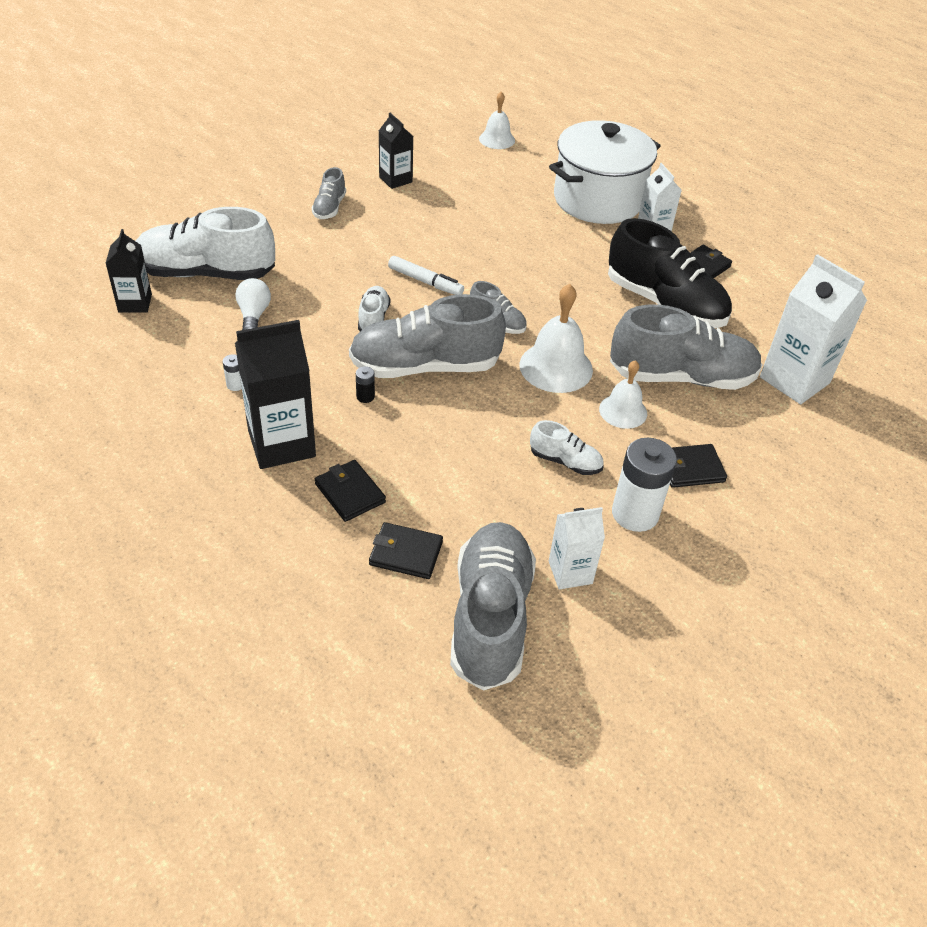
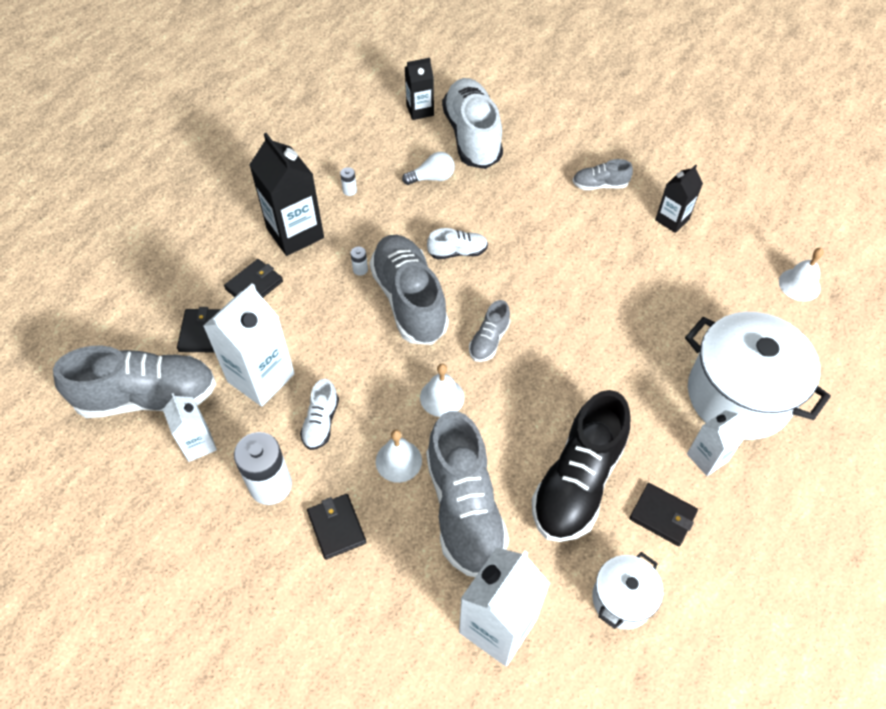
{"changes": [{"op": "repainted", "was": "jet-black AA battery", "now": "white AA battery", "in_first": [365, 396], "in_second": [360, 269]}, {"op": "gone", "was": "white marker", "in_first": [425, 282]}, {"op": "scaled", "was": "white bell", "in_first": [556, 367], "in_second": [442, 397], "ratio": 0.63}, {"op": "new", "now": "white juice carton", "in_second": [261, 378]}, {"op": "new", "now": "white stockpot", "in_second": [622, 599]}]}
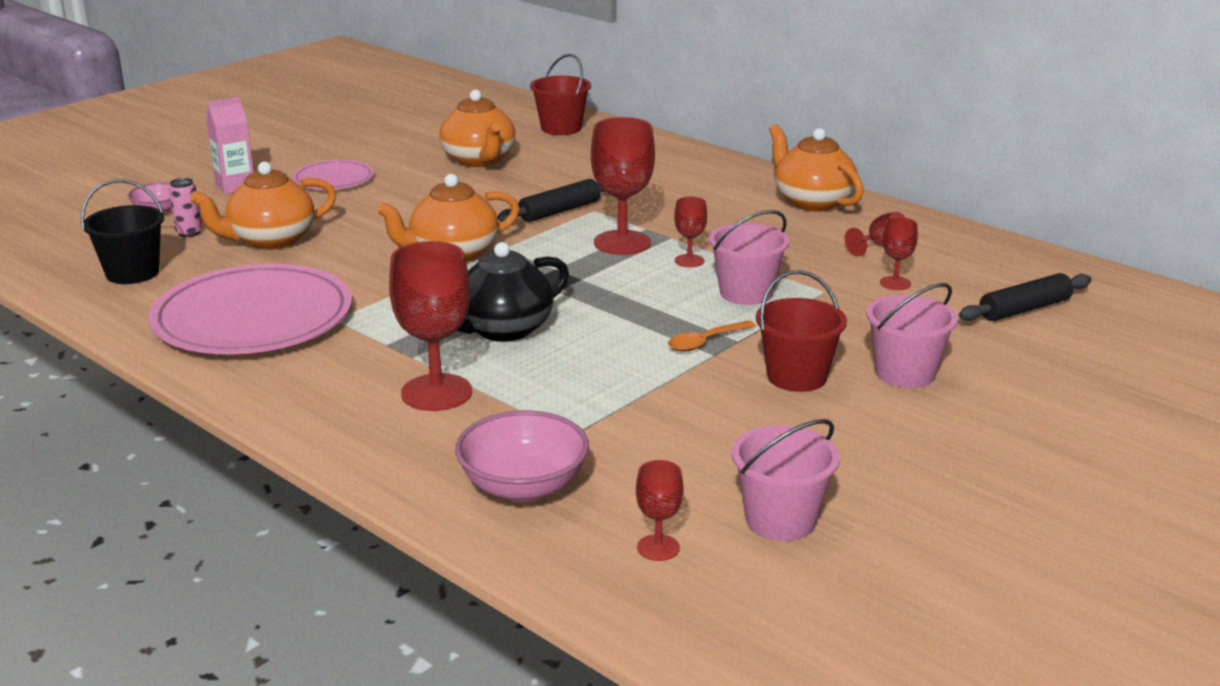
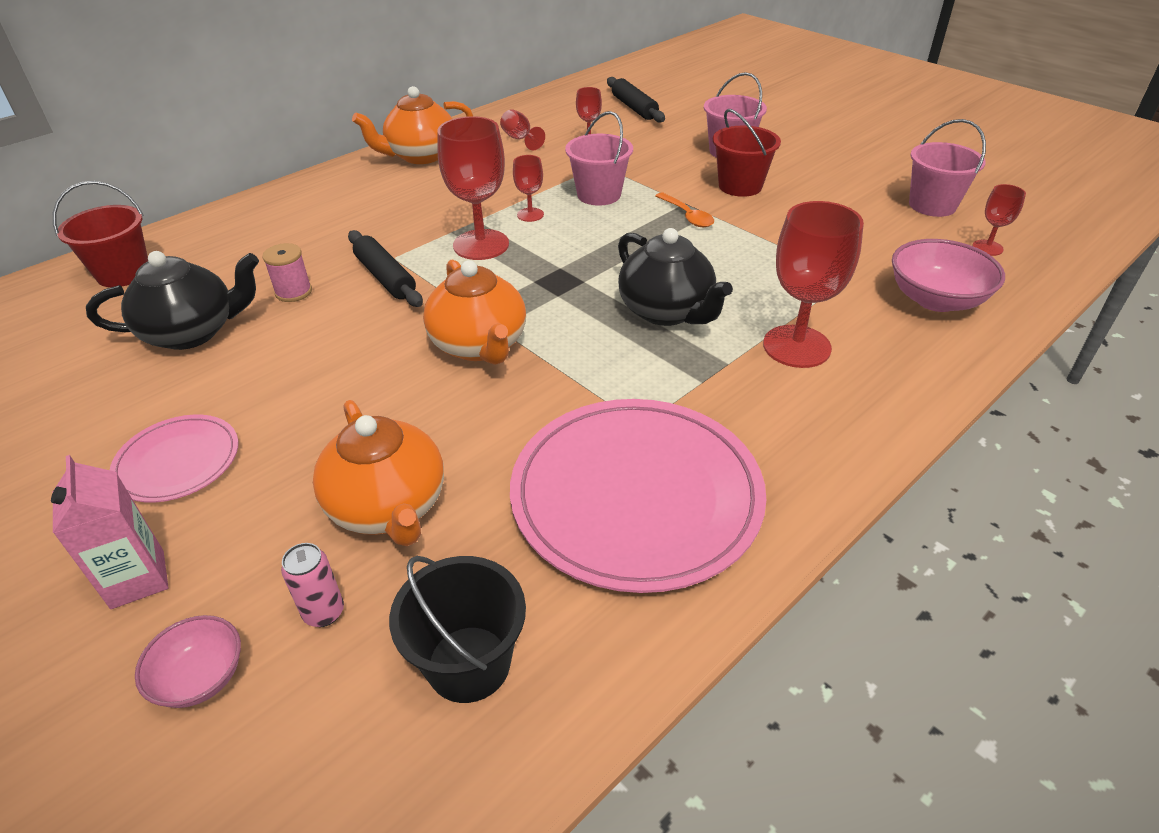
{"changes": [{"op": "repainted", "was": "orange-coloured teapot", "now": "jet-black teapot", "in_first": [479, 160], "in_second": [192, 332]}, {"op": "new", "now": "rose-pink spool", "in_second": [293, 292]}]}
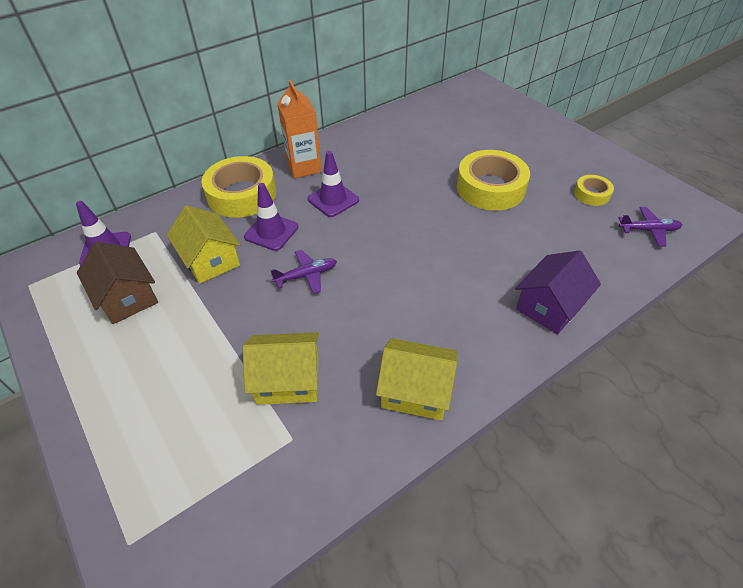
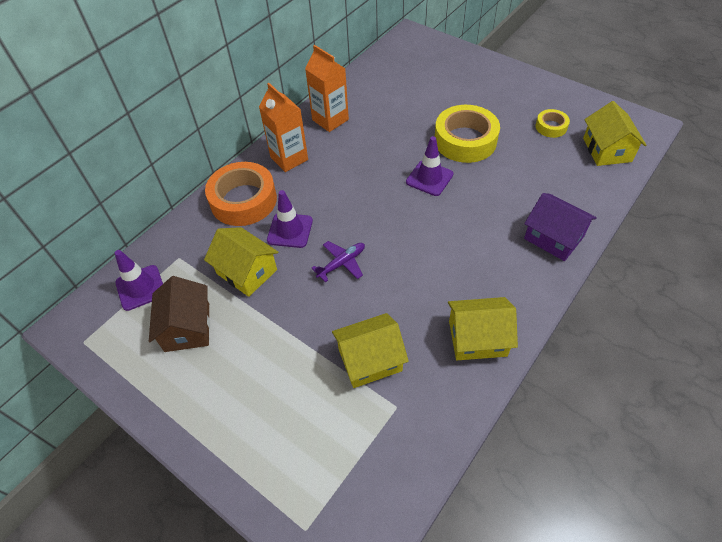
{"changes": [{"op": "rotated", "was": "dark brown house", "in_first": [127, 297], "in_second": [187, 327], "clockwise": 45}, {"op": "repainted", "was": "yellow roll of tape", "now": "orange-coloured roll of tape", "in_first": [242, 194], "in_second": [243, 200]}, {"op": "shifted", "was": "violet traffic cone", "in_first": [333, 199], "in_second": [429, 178]}, {"op": "rotated", "was": "violet house", "in_first": [550, 306], "in_second": [553, 237], "clockwise": -75}, {"op": "swapped", "was": "violet plane", "now": "yellow house", "in_first": [648, 230], "in_second": [607, 150]}, {"op": "new", "now": "orange-coloured juice carton", "in_second": [330, 120]}]}
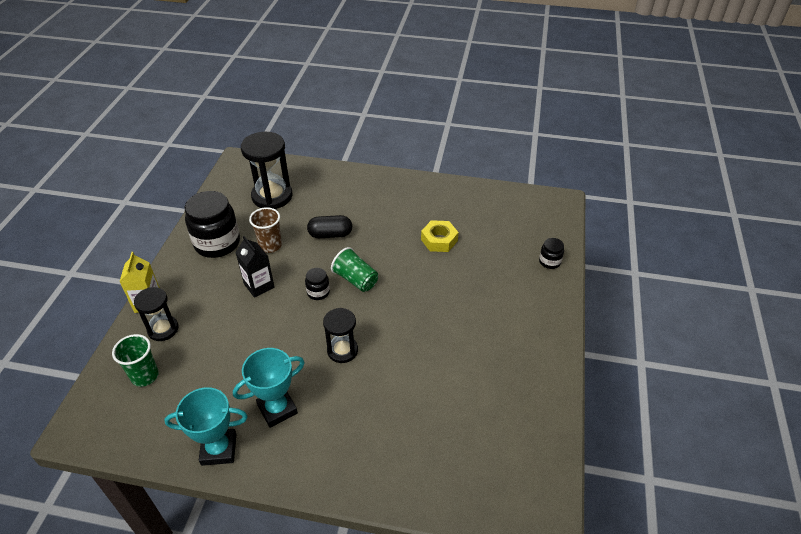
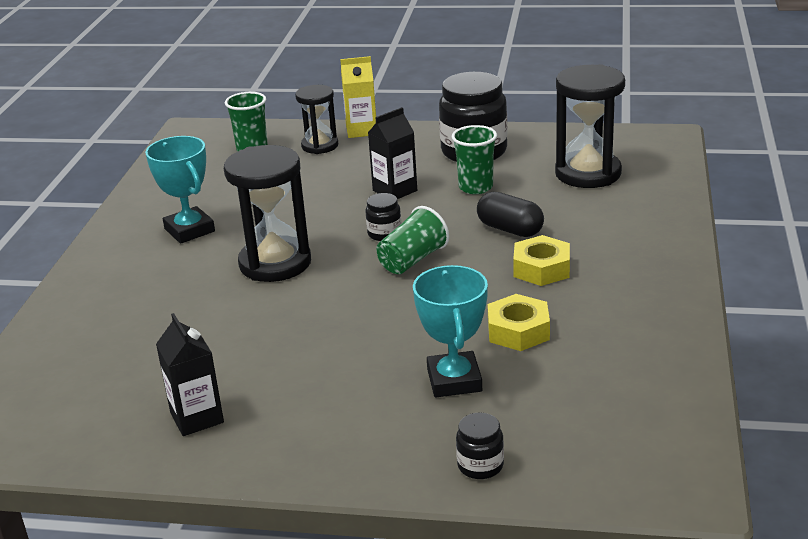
{"changes": [{"op": "shifted", "was": "teal prize cup", "in_first": [219, 449], "in_second": [454, 380]}, {"op": "repainted", "was": "dark brown tumbler", "now": "leaf-green tumbler", "in_first": [270, 246], "in_second": [475, 187]}, {"op": "rotated", "was": "jet-black capsule", "in_first": [330, 234], "in_second": [510, 229], "clockwise": -45}, {"op": "scaled", "was": "jet-black sandglass", "in_first": [342, 350], "in_second": [275, 263], "ratio": 1.64}, {"op": "new", "now": "jet-black juice carton", "in_second": [197, 418]}, {"op": "new", "now": "yellow hex nut", "in_second": [541, 268]}]}
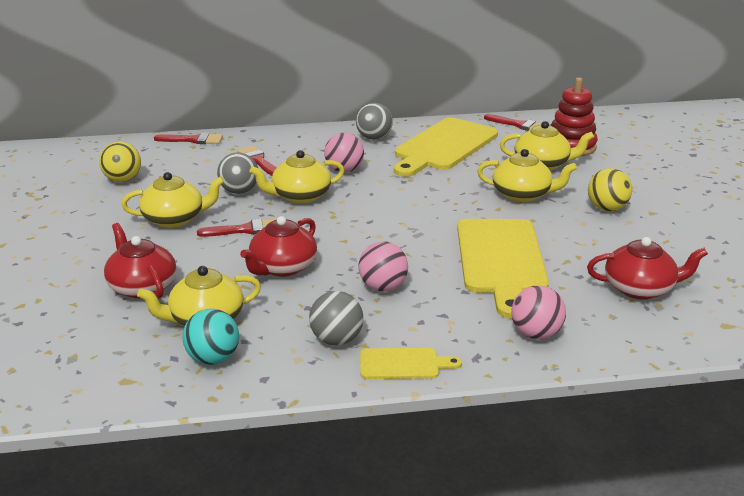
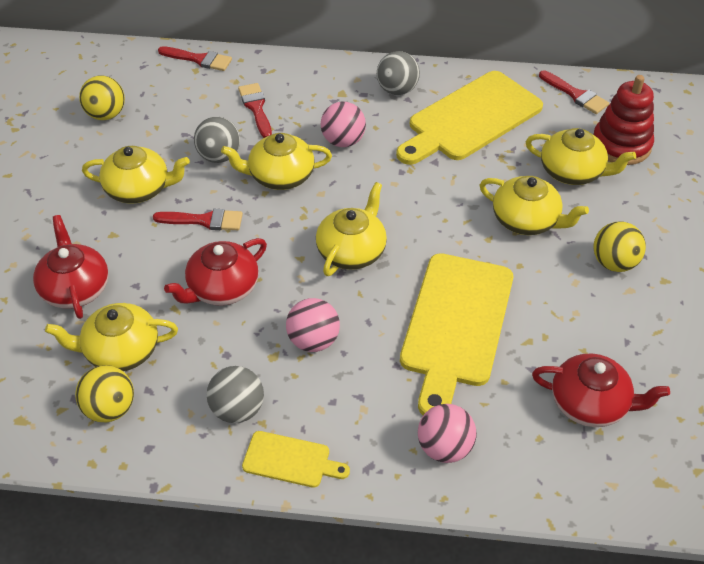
{"changes": [{"op": "repainted", "was": "teal play ball", "now": "yellow play ball", "in_first": [213, 359], "in_second": [110, 409]}, {"op": "new", "now": "yellow teapot", "in_second": [352, 251]}]}
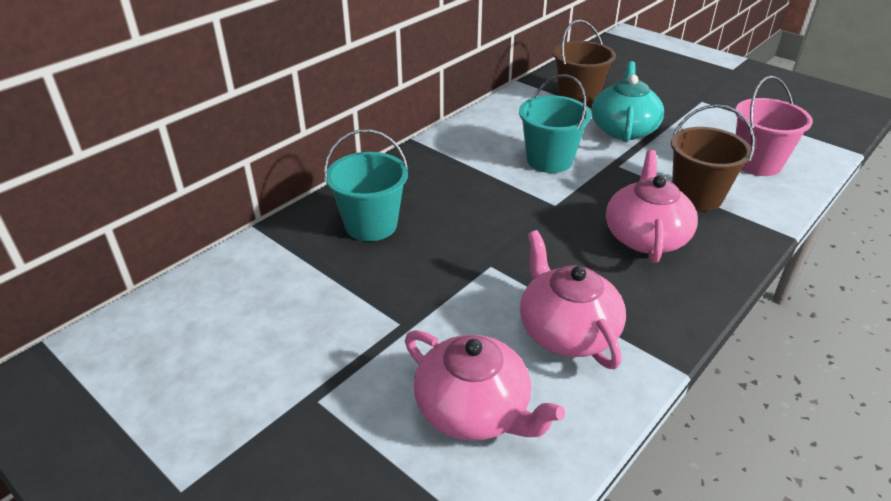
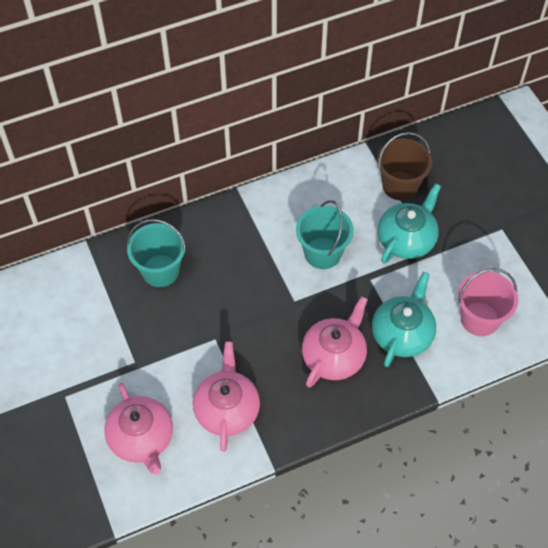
{"changes": [{"op": "swapped", "was": "dark brown sand bucket", "now": "teal teapot", "in_first": [697, 196], "in_second": [402, 334]}]}
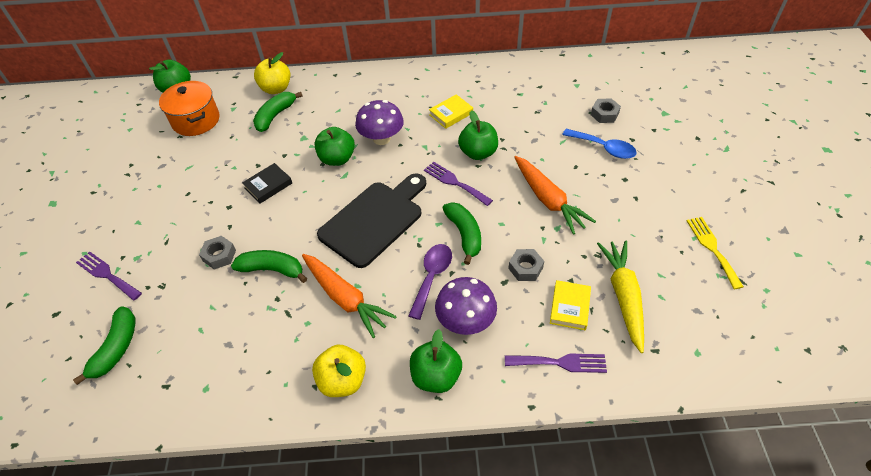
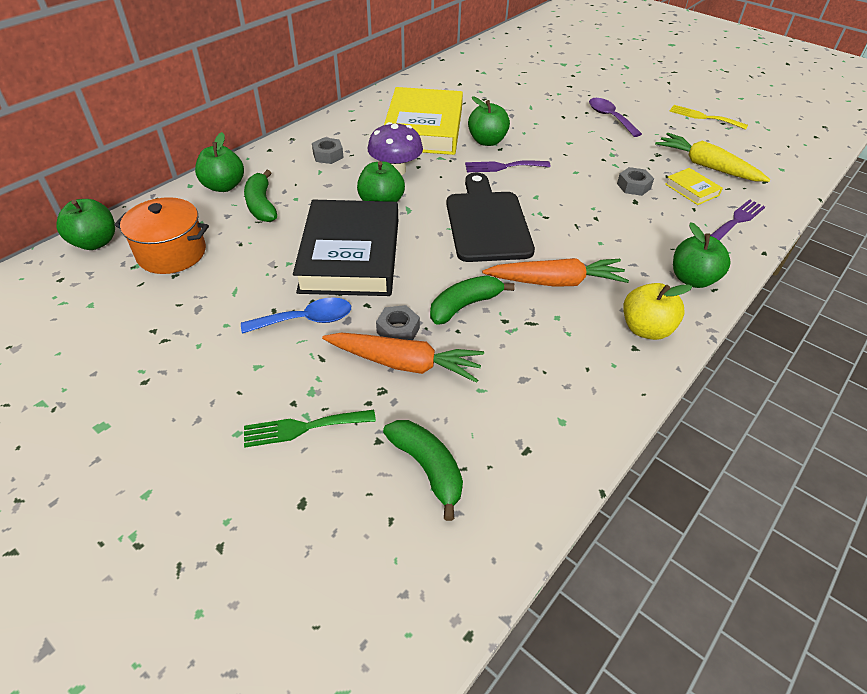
{"changes": [{"op": "repainted", "was": "violet fork", "now": "leaf-green fork", "in_first": [107, 275], "in_second": [303, 428]}, {"op": "scaled", "was": "jet-black hardcover", "in_first": [268, 185], "in_second": [350, 255], "ratio": 2.4}, {"op": "repainted", "was": "yellow apple fruit", "now": "leaf-green apple fruit", "in_first": [276, 89], "in_second": [224, 186]}, {"op": "shifted", "was": "violet teaspoon", "in_first": [432, 277], "in_second": [610, 117]}, {"op": "scaled", "was": "yellow hardcover", "in_first": [451, 114], "in_second": [424, 128], "ratio": 2.4}, {"op": "gone", "was": "violet fungus", "in_first": [465, 321]}, {"op": "gone", "was": "leaf-green banana", "in_first": [464, 235]}, {"op": "shifted", "was": "orange-coloured root vegetable", "in_first": [548, 200], "in_second": [405, 363]}, {"op": "shifted", "was": "royal blue teaspoon", "in_first": [603, 148], "in_second": [306, 320]}, {"op": "shifted", "was": "ash-grey hex nut", "in_first": [604, 114], "in_second": [328, 155]}]}
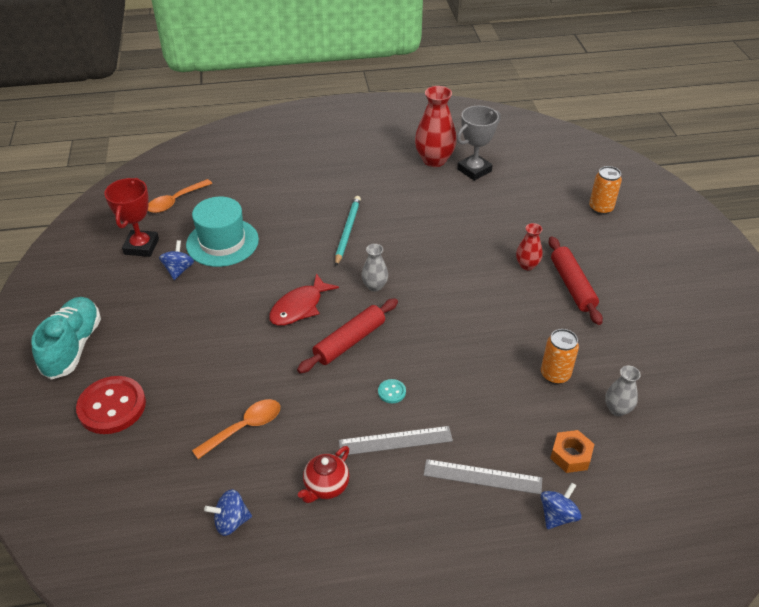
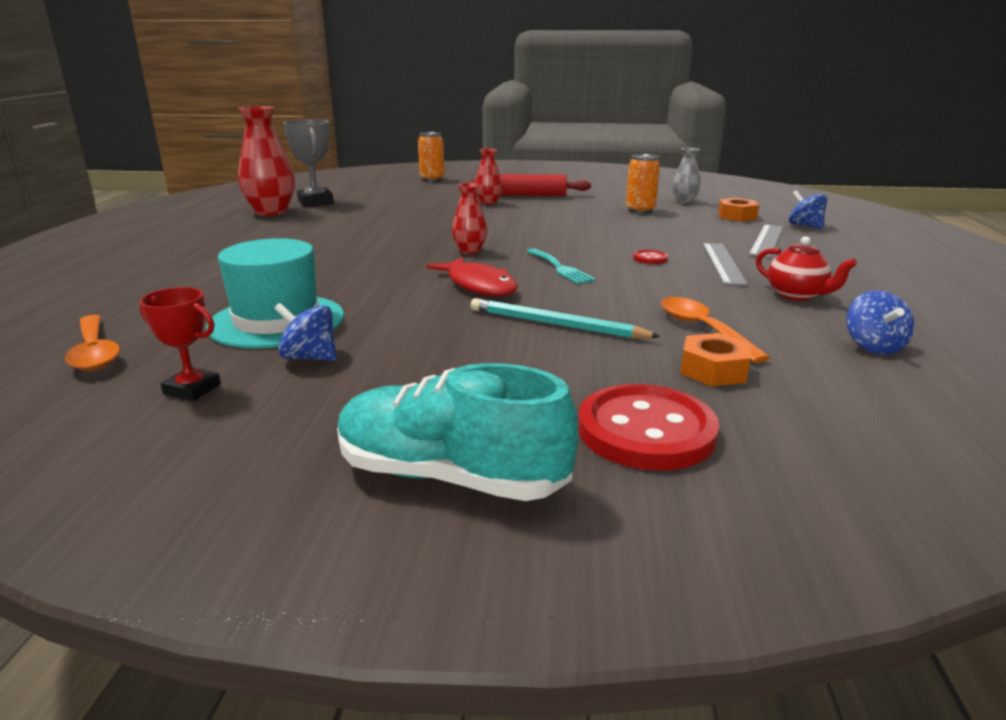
{"changes": [{"op": "scaled", "was": "scarlet prize cup", "in_first": [141, 246], "in_second": [192, 389], "ratio": 0.63}, {"op": "swapped", "was": "scarlet rolling pin", "now": "teal fork", "in_first": [349, 341], "in_second": [560, 268]}, {"op": "shifted", "was": "teal pencil", "in_first": [347, 231], "in_second": [556, 324]}, {"op": "repainted", "was": "ash-grey tall vase", "now": "scarlet tall vase", "in_first": [374, 286], "in_second": [470, 251]}, {"op": "repainted", "was": "teal sewing button", "now": "scarlet sewing button", "in_first": [392, 392], "in_second": [650, 258]}, {"op": "new", "now": "orange-coloured hex nut", "in_second": [713, 370]}]}
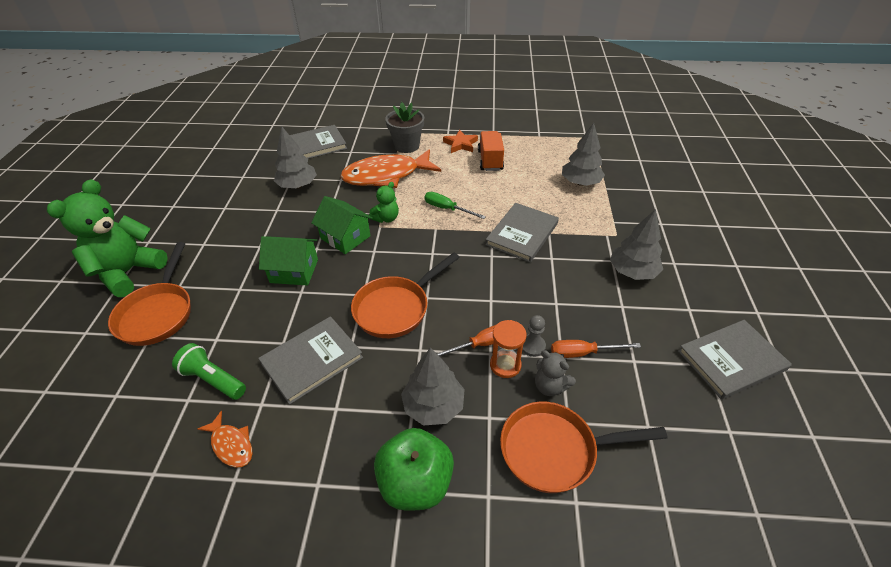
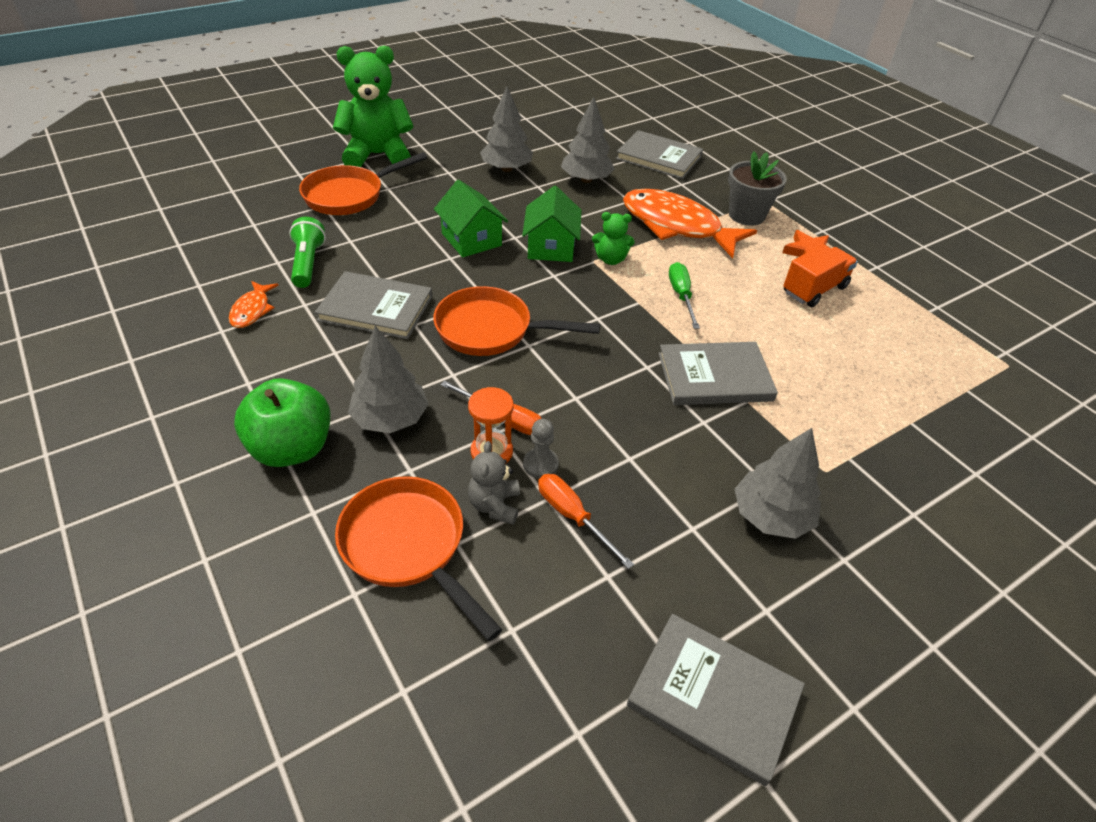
{"changes": [{"op": "shifted", "was": "ash-grey tree", "in_first": [580, 182], "in_second": [506, 169]}]}
